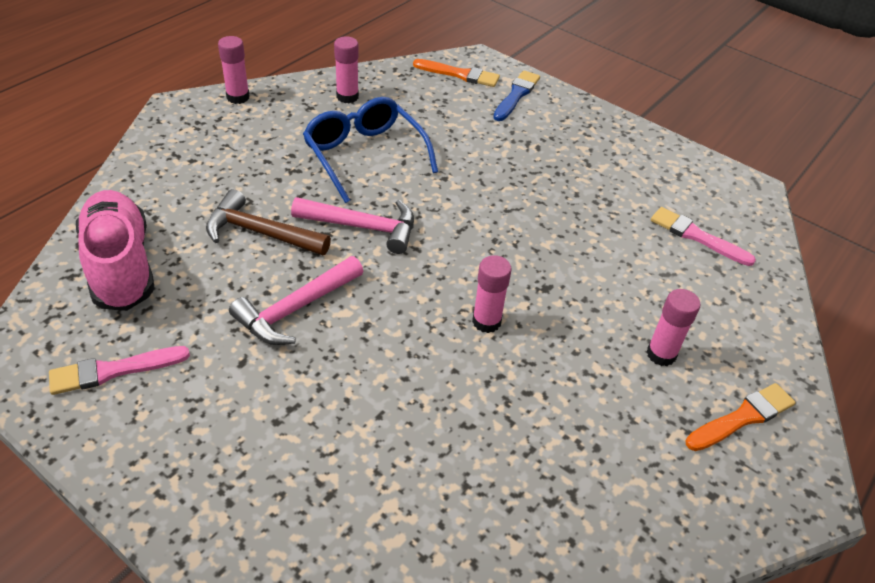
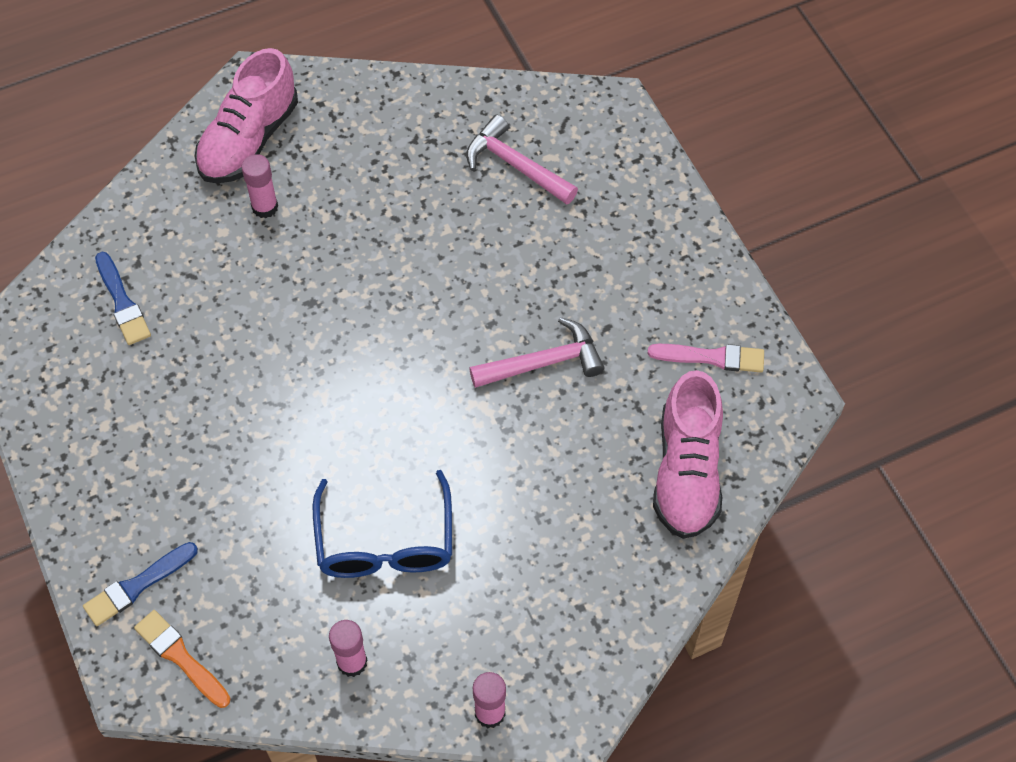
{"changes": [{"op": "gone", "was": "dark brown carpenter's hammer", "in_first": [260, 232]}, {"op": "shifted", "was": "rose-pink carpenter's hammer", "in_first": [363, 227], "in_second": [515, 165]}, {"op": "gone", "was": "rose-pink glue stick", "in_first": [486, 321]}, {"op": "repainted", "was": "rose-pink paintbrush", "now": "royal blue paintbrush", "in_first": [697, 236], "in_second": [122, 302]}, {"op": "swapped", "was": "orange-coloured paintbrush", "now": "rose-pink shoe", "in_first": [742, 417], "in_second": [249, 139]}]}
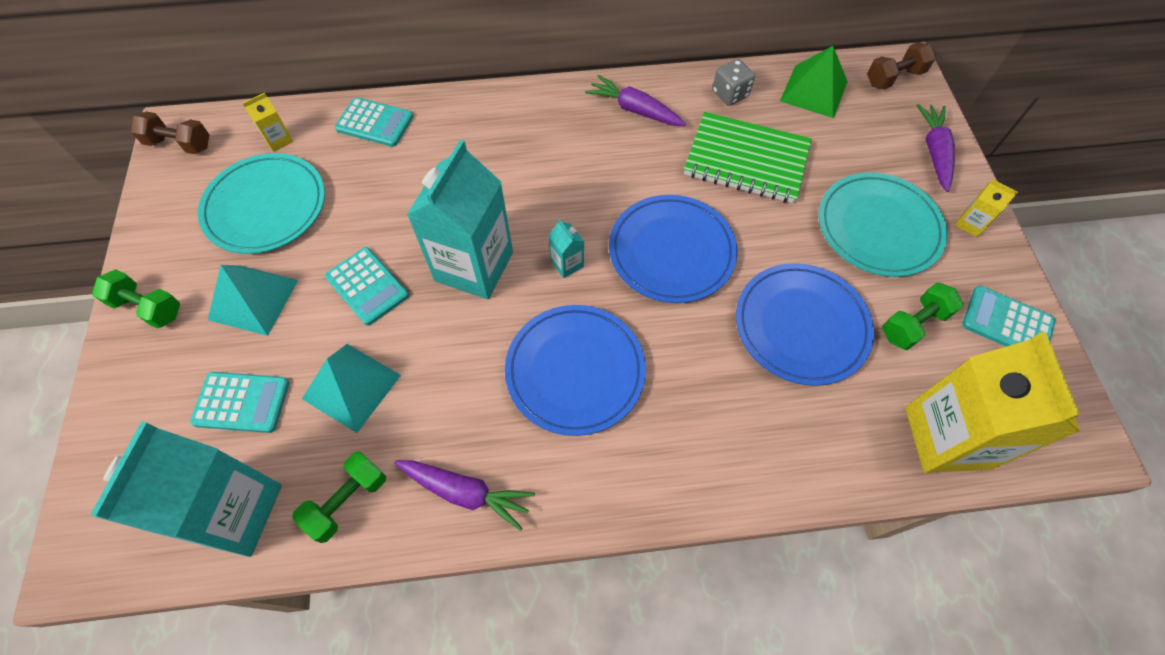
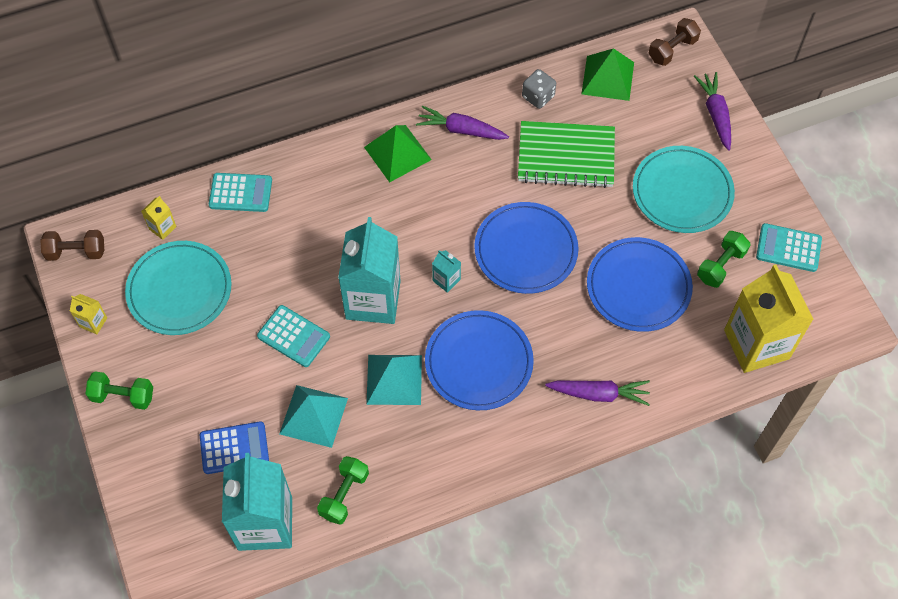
{"changes": [{"op": "repainted", "was": "teal calculator", "now": "royal blue calculator", "in_first": [242, 402], "in_second": [234, 448]}, {"op": "shifted", "was": "teal pyramid shape", "in_first": [253, 299], "in_second": [394, 379]}, {"op": "shifted", "was": "violet root vegetable", "in_first": [466, 492], "in_second": [599, 394]}, {"op": "shifted", "was": "yellow juice carton", "in_first": [970, 224], "in_second": [93, 322]}, {"op": "new", "now": "leaf-green pyramid shape", "in_second": [397, 153]}]}
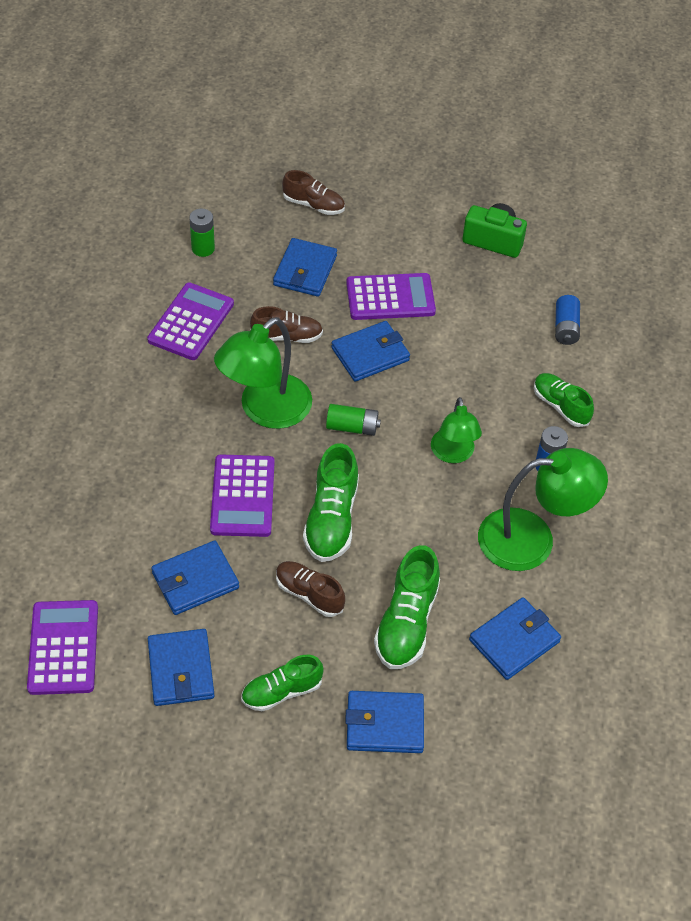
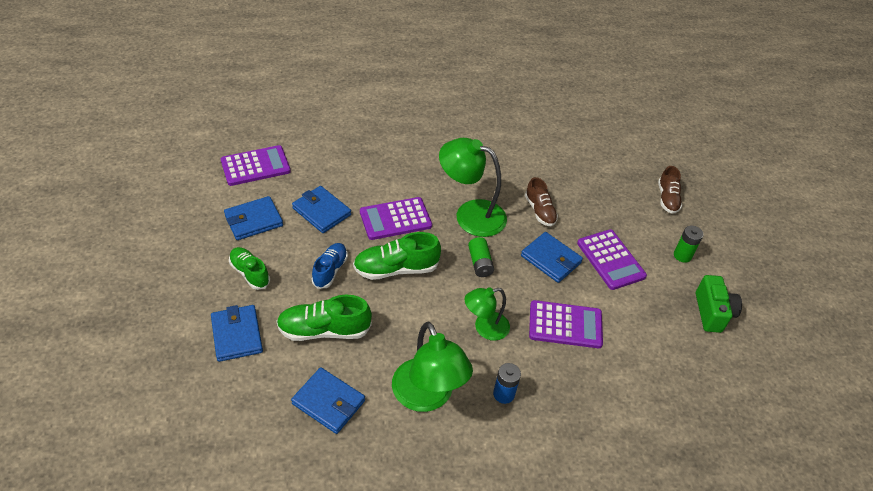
{"changes": [{"op": "shifted", "was": "violet calculator", "in_first": [191, 322], "in_second": [565, 324]}, {"op": "shifted", "was": "leaf-green AA battery", "in_first": [203, 248], "in_second": [682, 255]}, {"op": "gone", "was": "royal blue card wallet", "in_first": [305, 270]}, {"op": "repainted", "was": "dark brown shoe", "now": "royal blue shoe", "in_first": [309, 594], "in_second": [330, 270]}, {"op": "gone", "was": "leaf-green shoe", "in_first": [560, 406]}, {"op": "gone", "was": "royal blue AA battery", "in_first": [566, 328]}]}
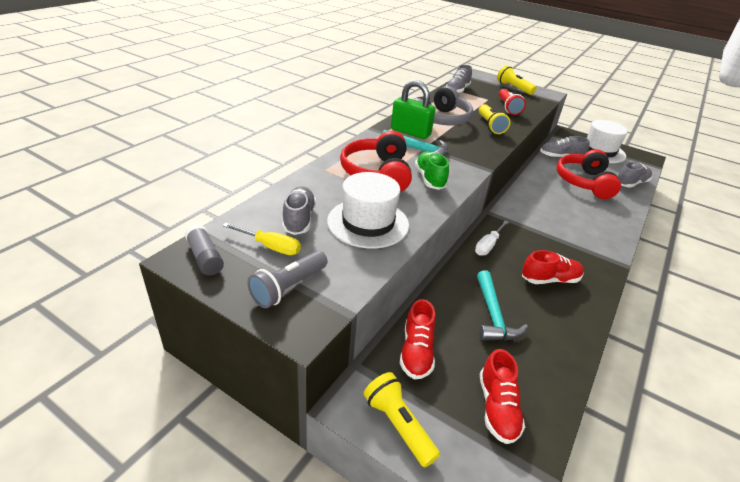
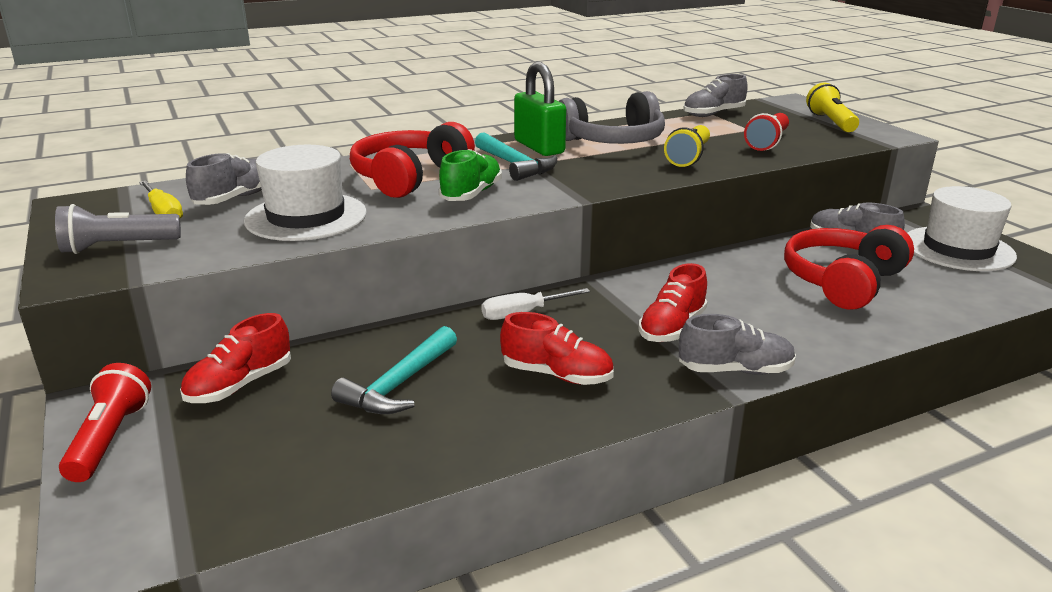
{"changes": [{"op": "gone", "was": "ash-grey glue stick", "in_first": [205, 258]}, {"op": "repainted", "was": "yellow torch", "now": "scarlet torch", "in_first": [398, 425], "in_second": [110, 438]}, {"op": "shifted", "was": "scarlet shoe", "in_first": [497, 408], "in_second": [672, 328]}, {"op": "shifted", "was": "ash-grey shoe", "in_first": [631, 183], "in_second": [735, 370]}]}
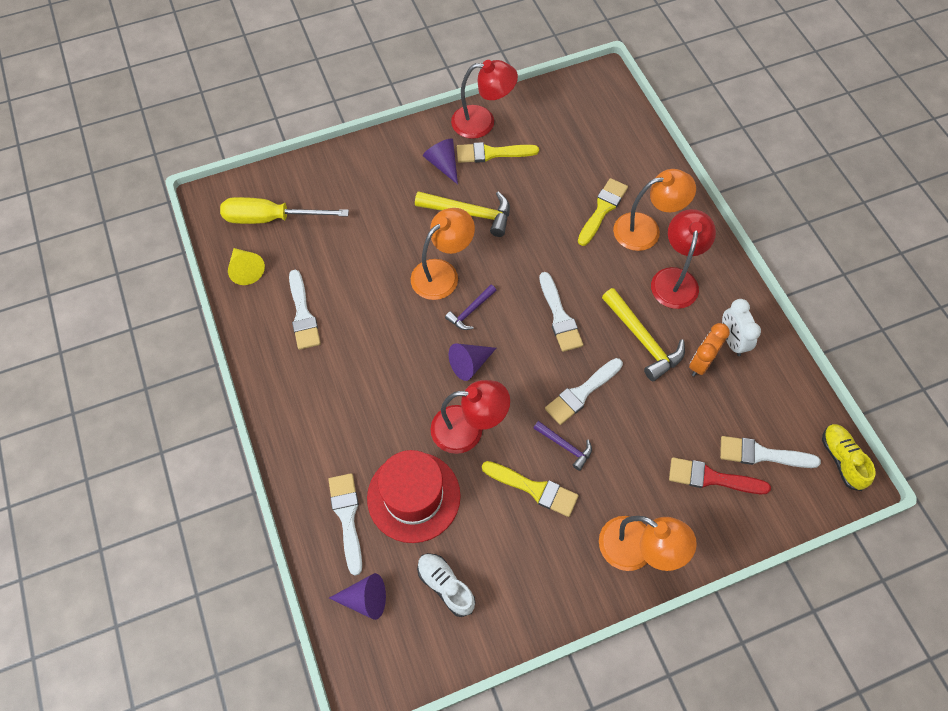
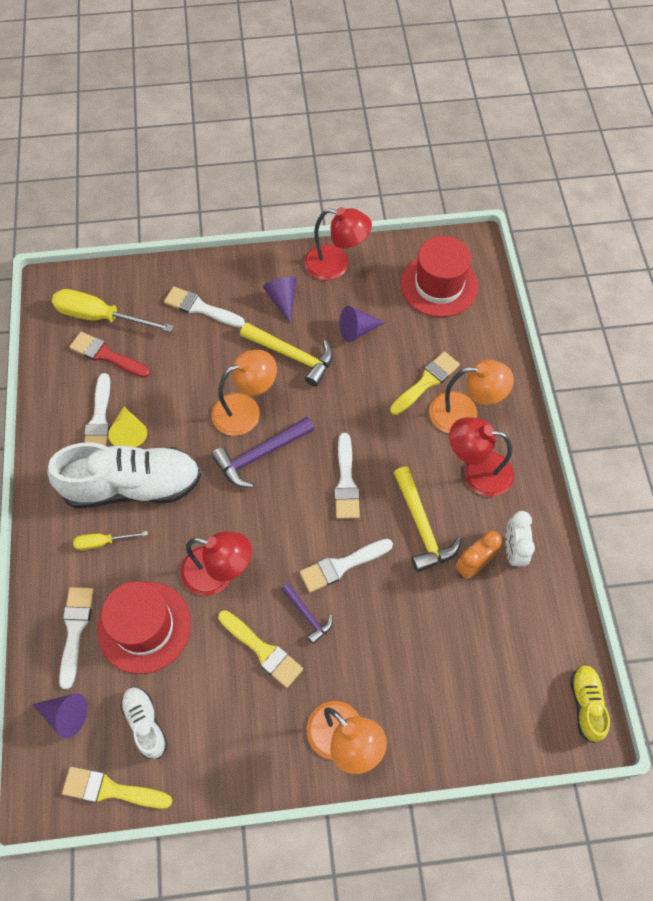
{"changes": [{"op": "shifted", "was": "yellow cone shape", "in_first": [246, 270], "in_second": [129, 432]}, {"op": "scaled", "was": "violet carpenter's hammer", "in_first": [470, 311], "in_second": [260, 455], "ratio": 1.74}, {"op": "shifted", "was": "violet cone shape", "in_first": [470, 364], "in_second": [357, 330]}, {"op": "shifted", "was": "yellow paintbrush", "in_first": [492, 153], "in_second": [111, 790]}, {"op": "rotated", "was": "scarlet lamp", "in_first": [675, 279], "in_second": [477, 471], "clockwise": -105}, {"op": "shifted", "was": "scarlet paintbrush", "in_first": [711, 478], "in_second": [106, 355]}, {"op": "shifted", "was": "white paintbrush", "in_first": [762, 454], "in_second": [200, 308]}, {"op": "new", "now": "white shoe", "in_second": [132, 486]}, {"op": "new", "now": "yellow screwdriver", "in_second": [103, 542]}, {"op": "new", "now": "scarlet tall hat", "in_second": [439, 285]}]}
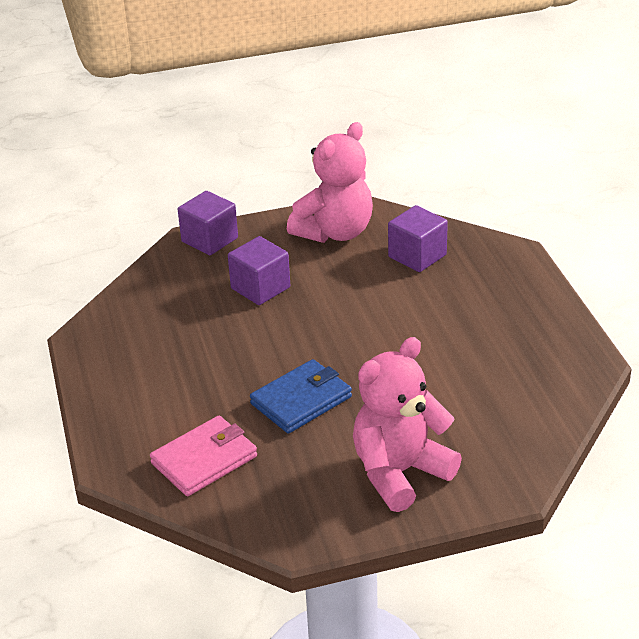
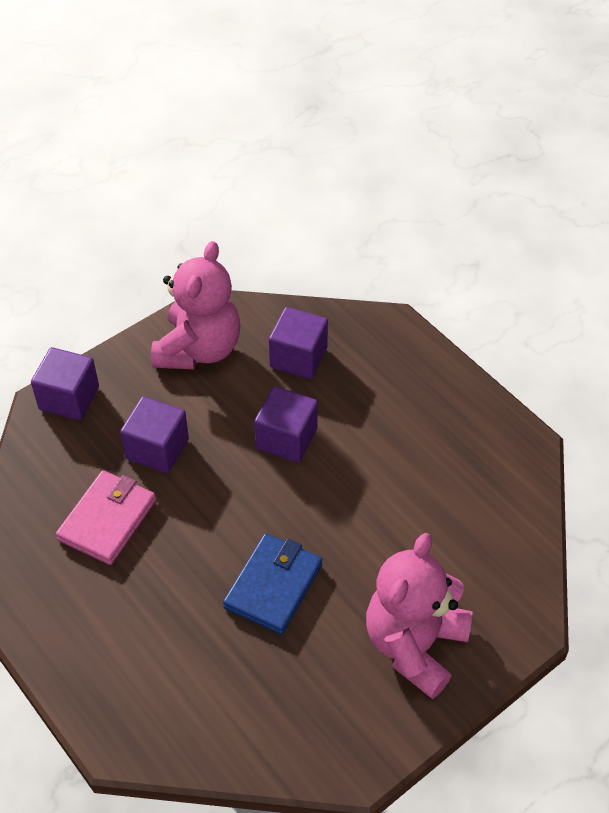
{"changes": [{"op": "shifted", "was": "rose-pink card wallet", "in_first": [204, 460], "in_second": [107, 520]}, {"op": "new", "now": "violet block", "in_second": [286, 438]}]}
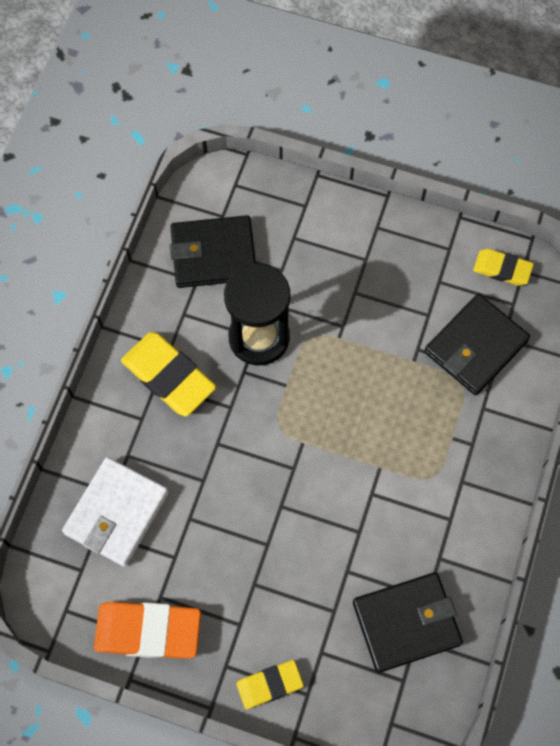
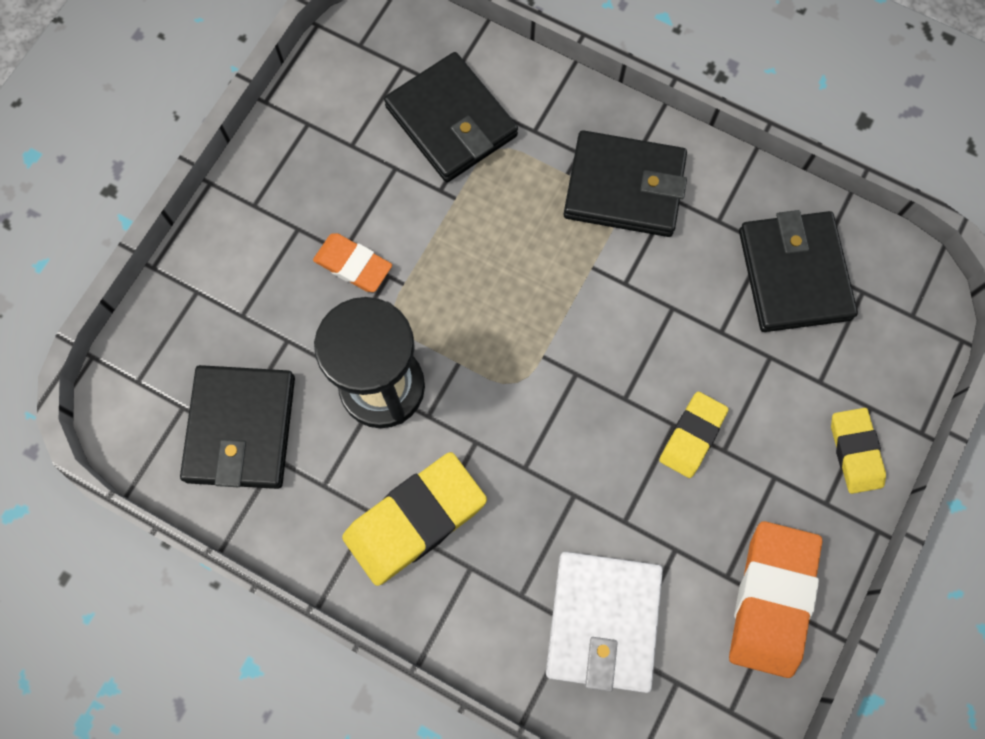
{"changes": [{"op": "rotated", "was": "white card wallet", "in_first": [116, 513], "in_second": [603, 621], "clockwise": 60}, {"op": "shifted", "was": "yellow gum eraser", "in_first": [502, 269], "in_second": [692, 436]}, {"op": "new", "now": "orange-coloured gum eraser", "in_second": [353, 265]}, {"op": "new", "now": "jet-black card wallet", "in_second": [624, 187]}]}
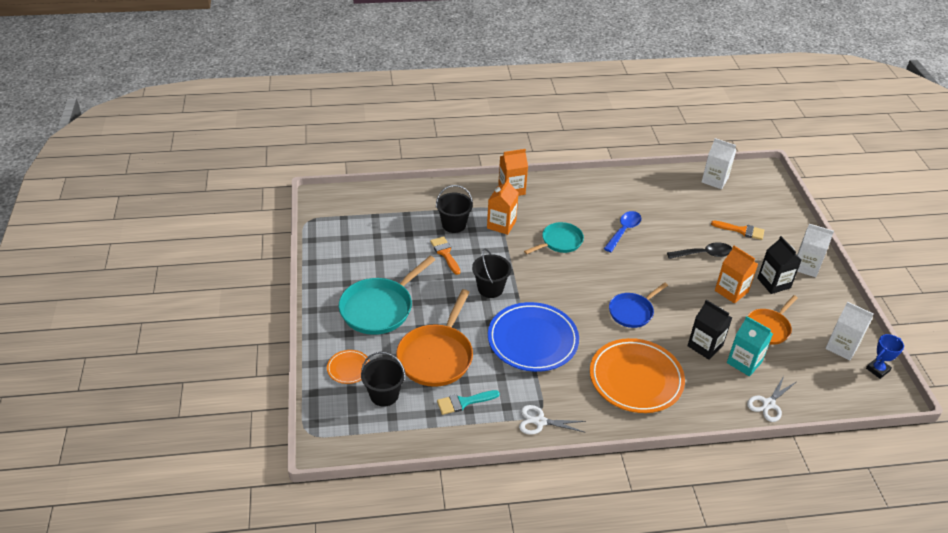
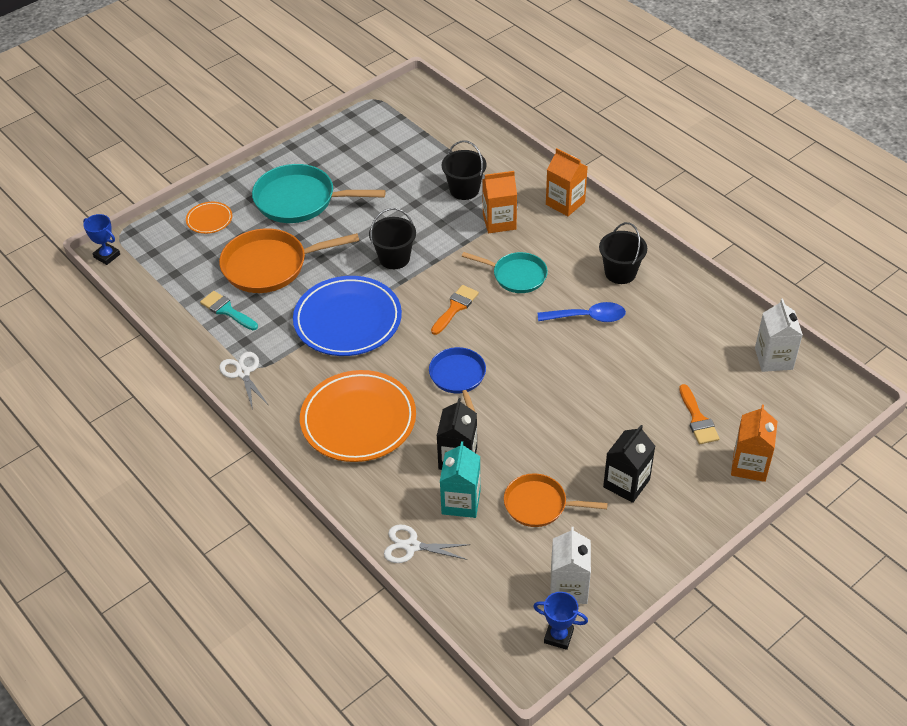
{"changes": [{"op": "shifted", "was": "jet-black sand bucket", "in_first": [384, 395], "in_second": [620, 273]}, {"op": "shifted", "was": "orange-coloured paintbrush", "in_first": [445, 253], "in_second": [455, 308]}, {"op": "rotated", "was": "royal blue skillet", "in_first": [632, 312], "in_second": [458, 377], "clockwise": 60}, {"op": "gone", "was": "jet-black teaspoon", "in_first": [704, 254]}, {"op": "shifted", "was": "orange-coloured juice carton", "in_first": [731, 291], "in_second": [749, 465]}, {"op": "gone", "was": "white juice carton", "in_first": [806, 266]}, {"op": "new", "now": "royal blue prize cup", "in_second": [107, 256]}]}
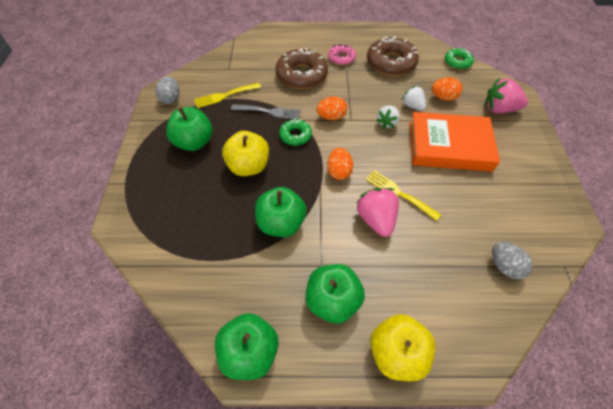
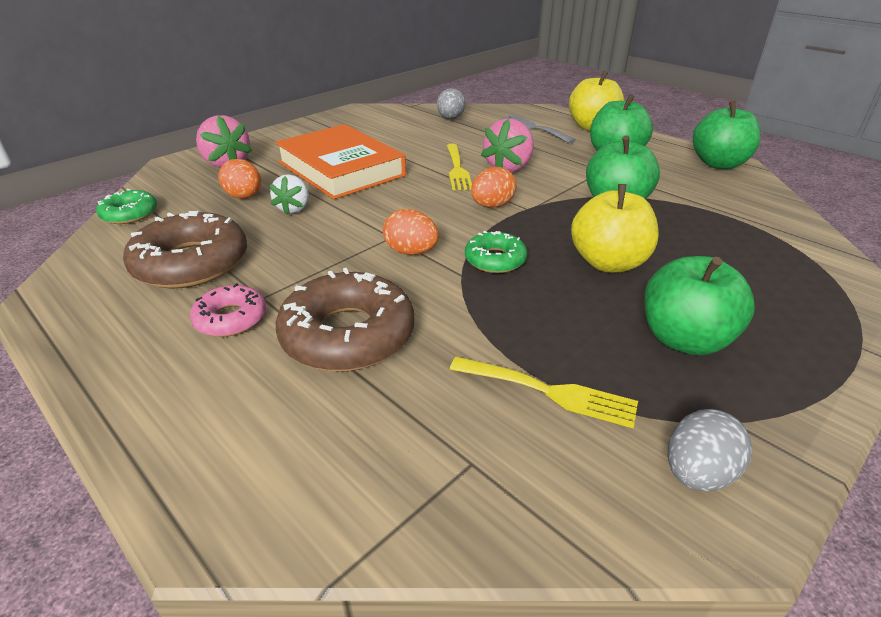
{"changes": [{"op": "shifted", "was": "ash-grey fork", "in_first": [269, 111], "in_second": [534, 128]}, {"op": "gone", "was": "white toy strawberry", "in_first": [387, 123]}]}
